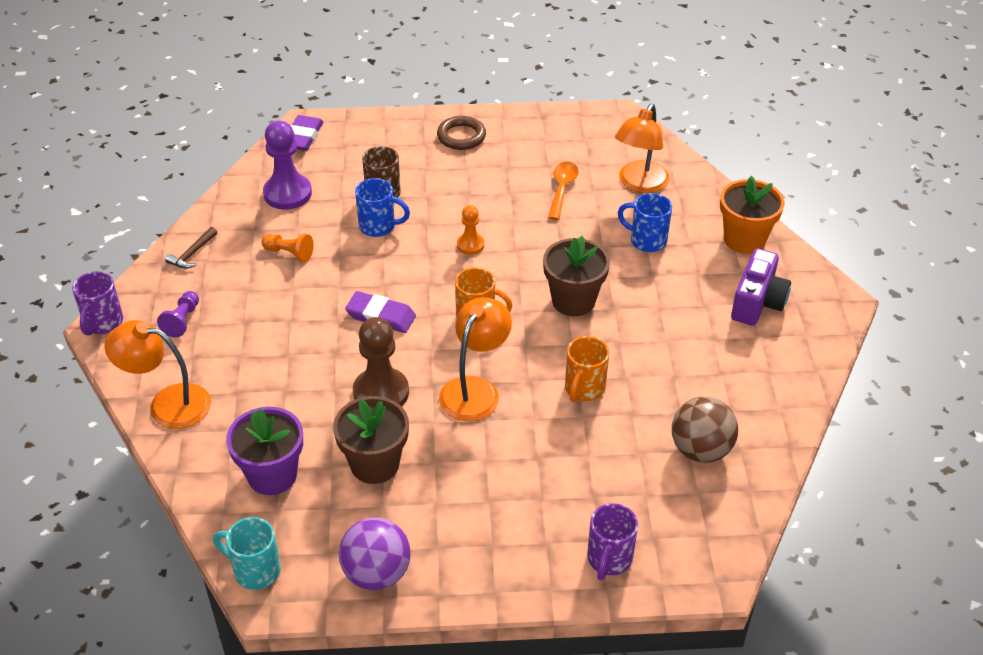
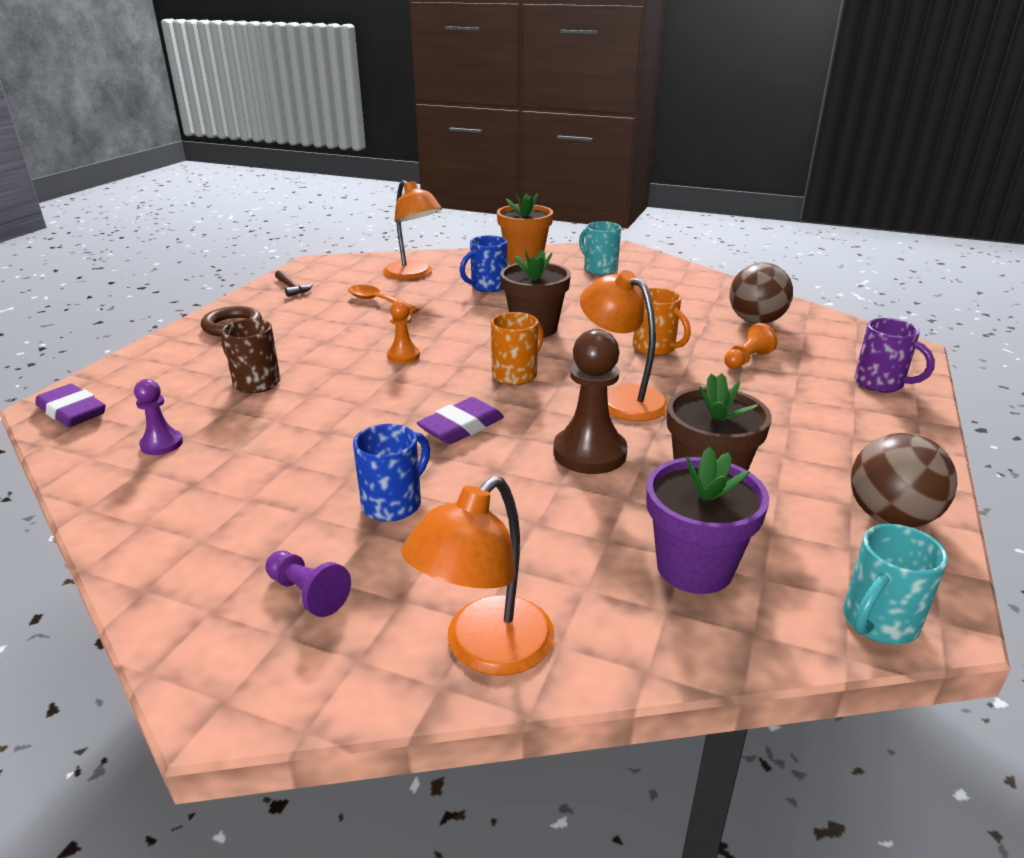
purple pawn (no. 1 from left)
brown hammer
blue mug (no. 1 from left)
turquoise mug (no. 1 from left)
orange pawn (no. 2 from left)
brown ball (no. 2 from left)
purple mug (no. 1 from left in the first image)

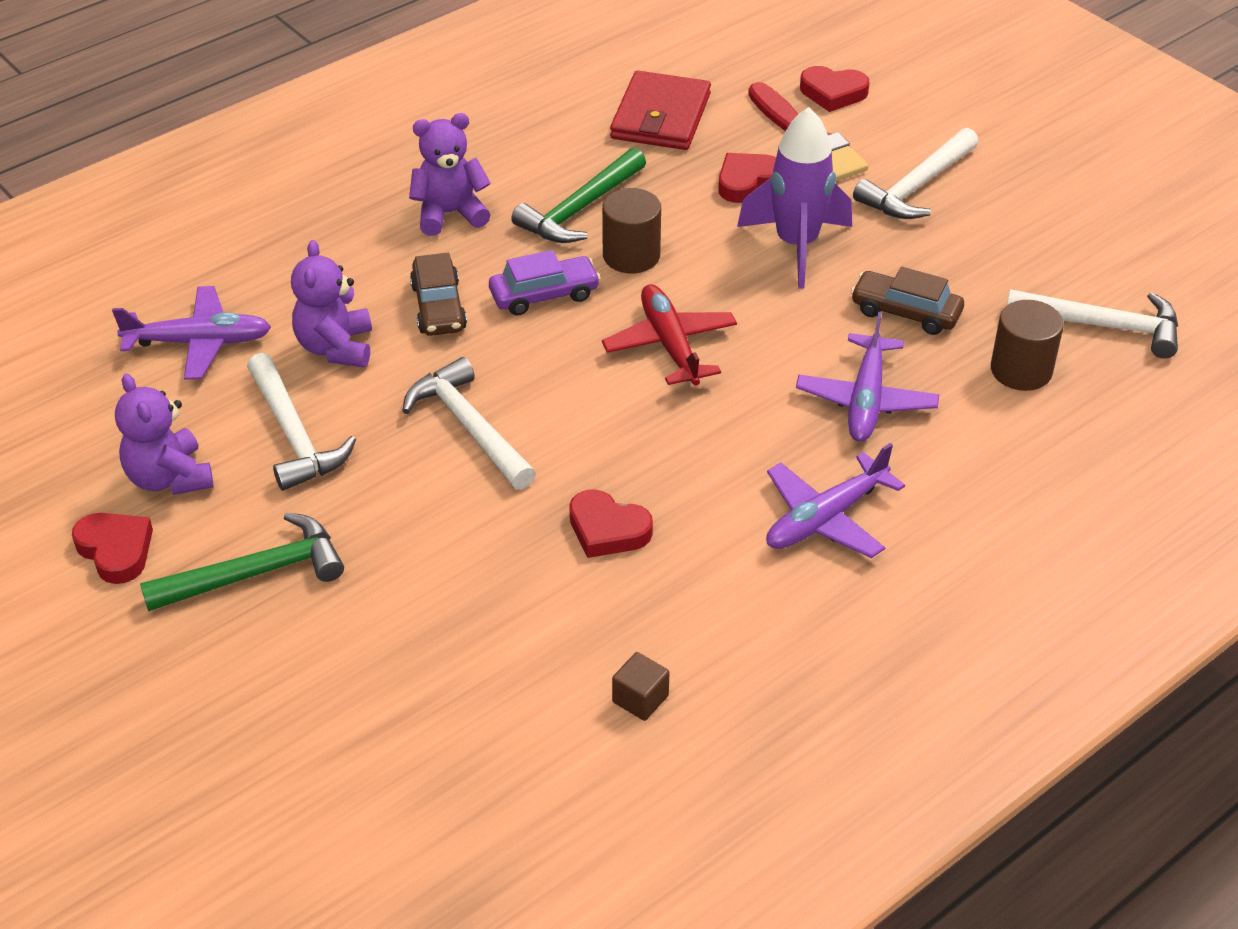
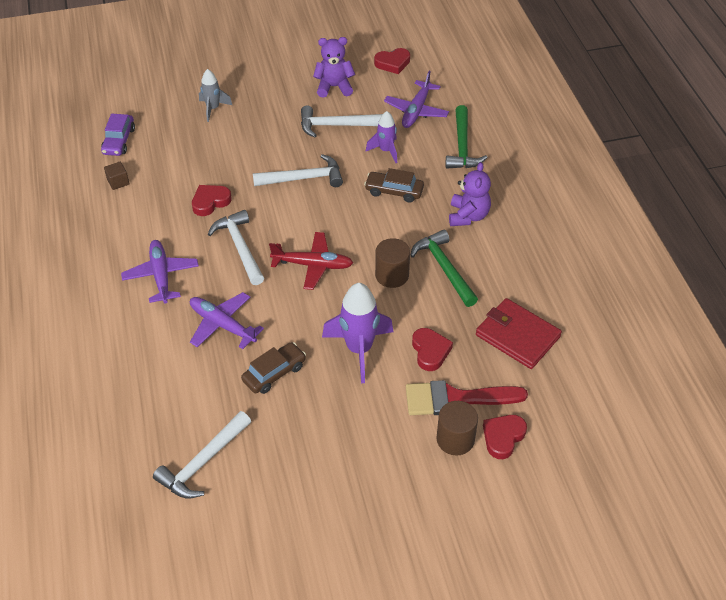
purple car
grey rocket
white hammer (no. 2 from left)
purple rocket (no. 2 from left)
red heart (no. 2 from left)
brown cylinder (no. 2 from left)
green hammer (no. 2 from left)

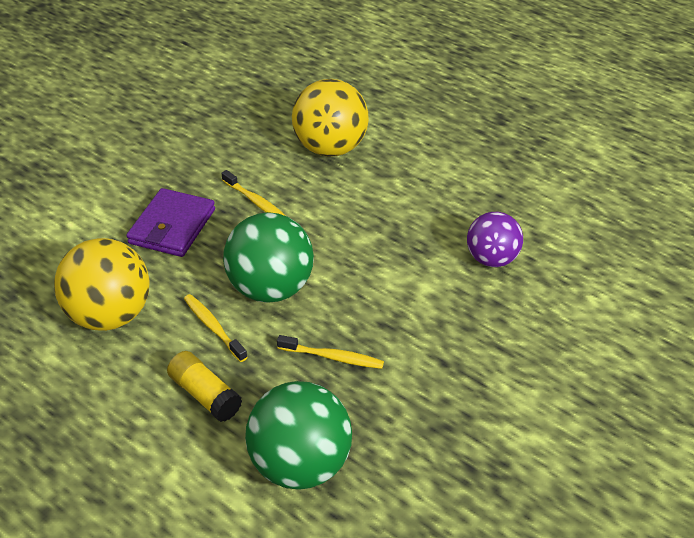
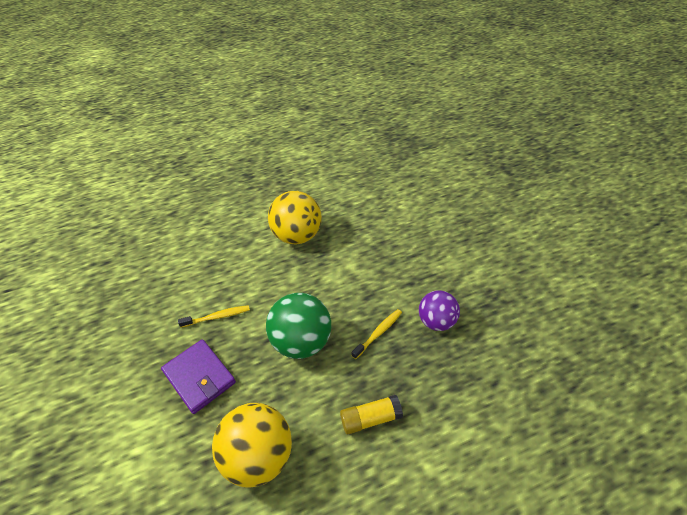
yellow ball (no. 2 from left)
purple ball
yellow toothbrush (no. 1 from left in the first image)
green ball (no. 2 from left in the first image)

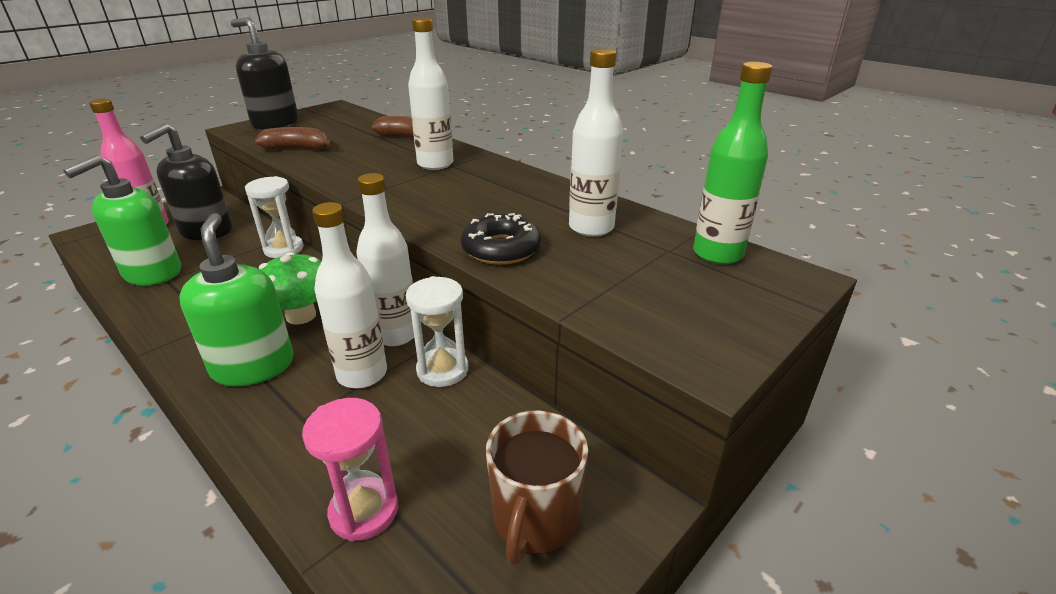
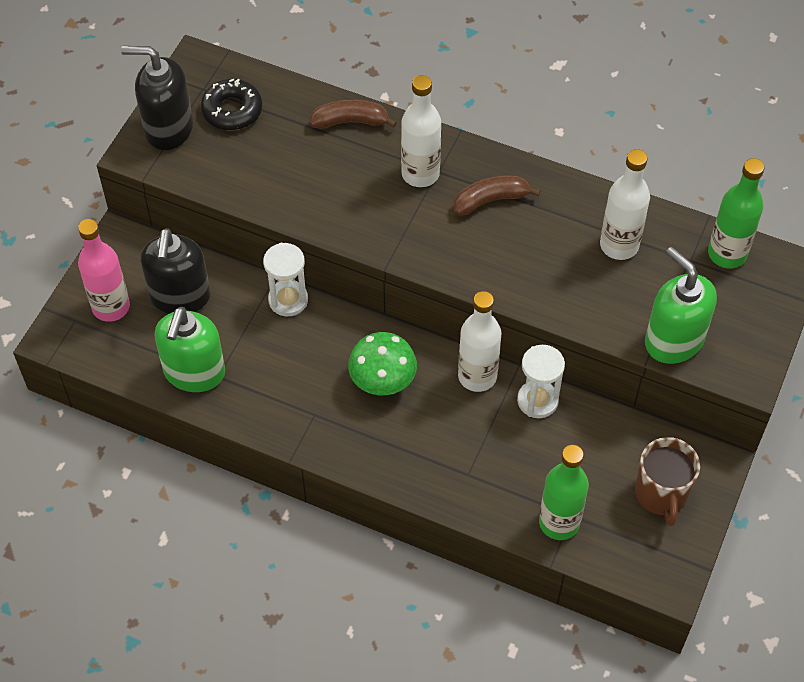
black donut
brown banana (no. 2 from left)
green bottle (no. 1 from left)
green soap dispenser (no. 2 from left)
white bottle (no. 1 from left in the first image)

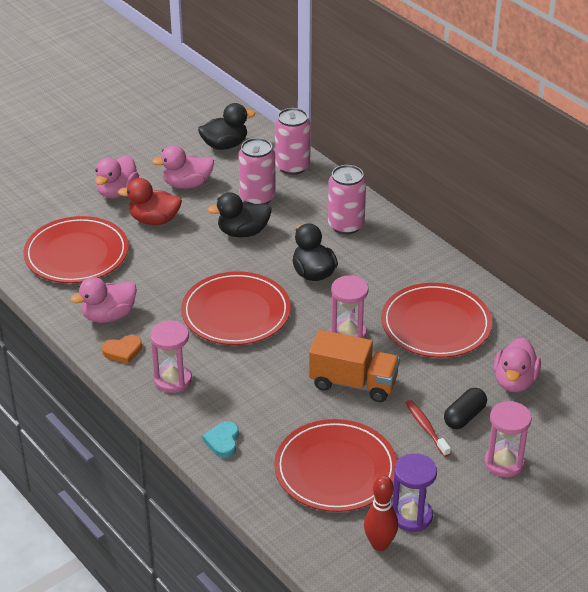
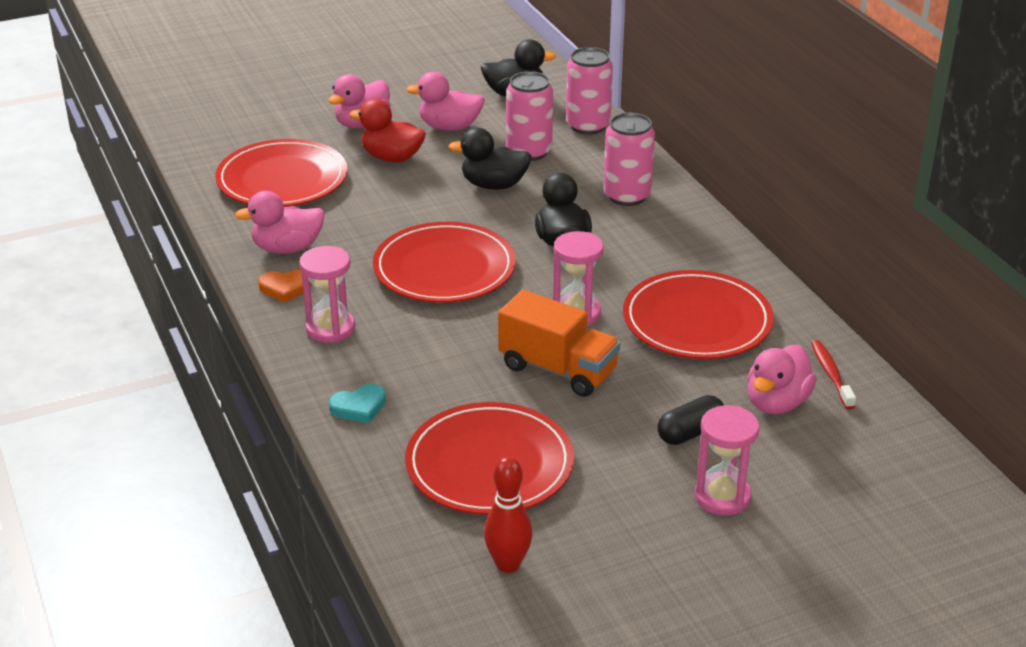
turquoise heart
red toothbrush
purple hourglass

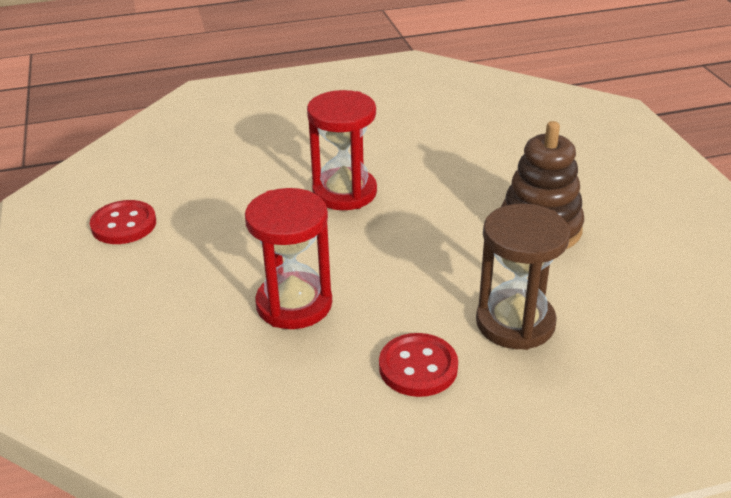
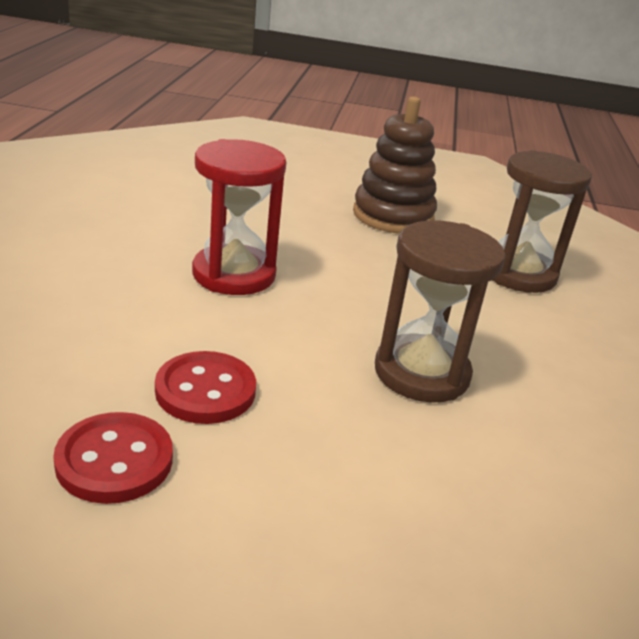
red button (no. 2 from left)
brown hourglass (no. 1 from left)

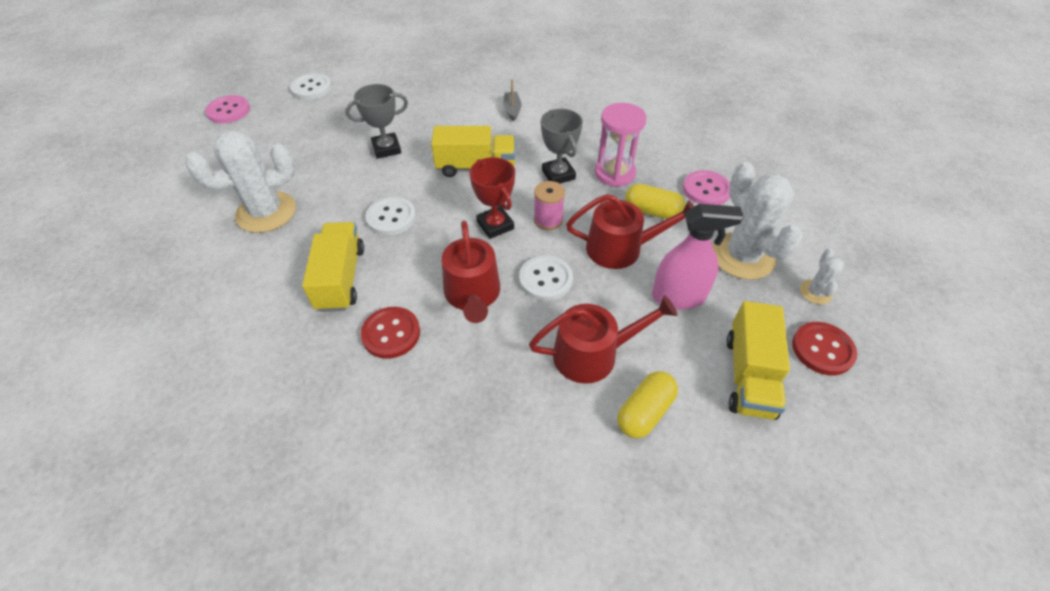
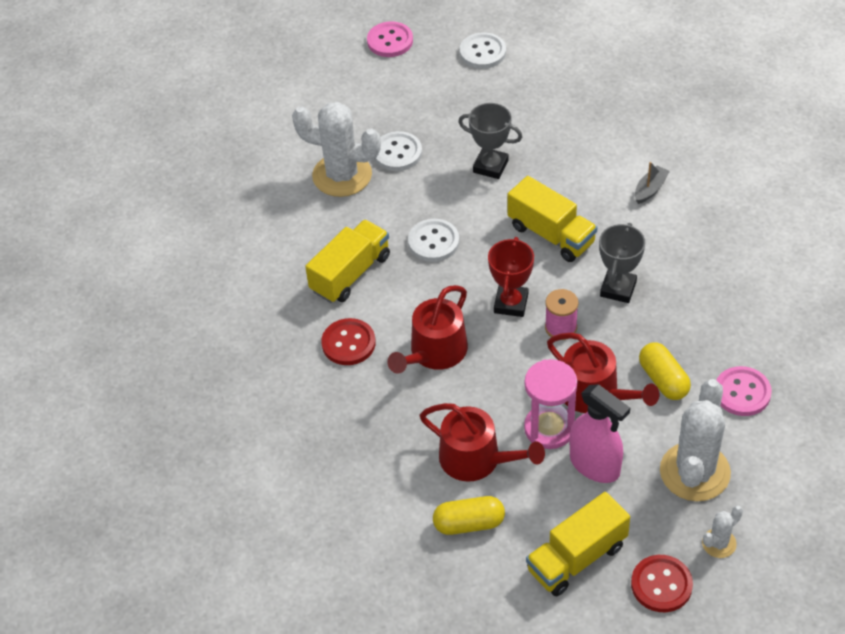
white button (no. 1 from left)
pink hourglass

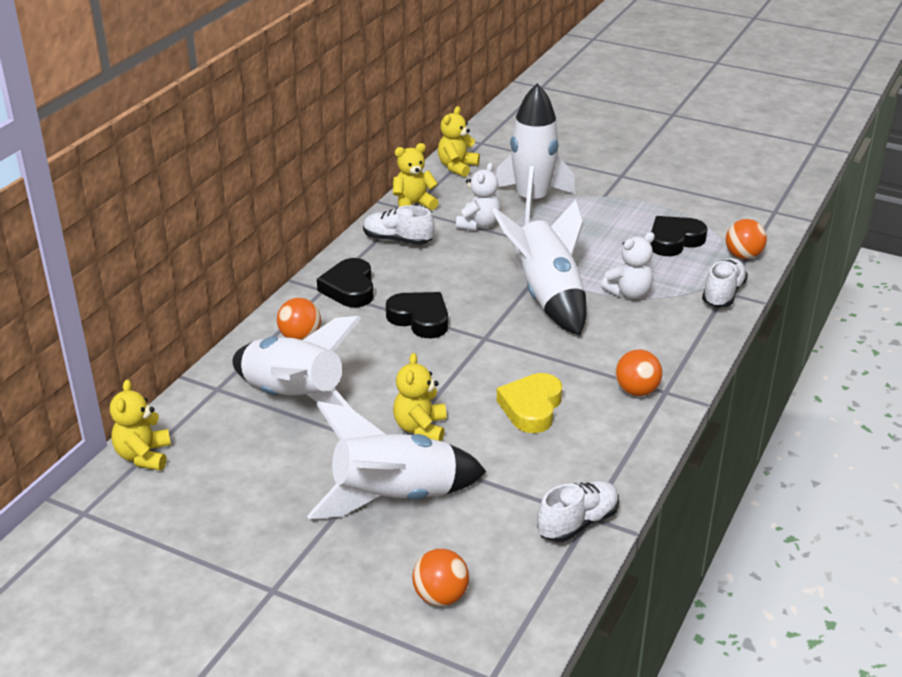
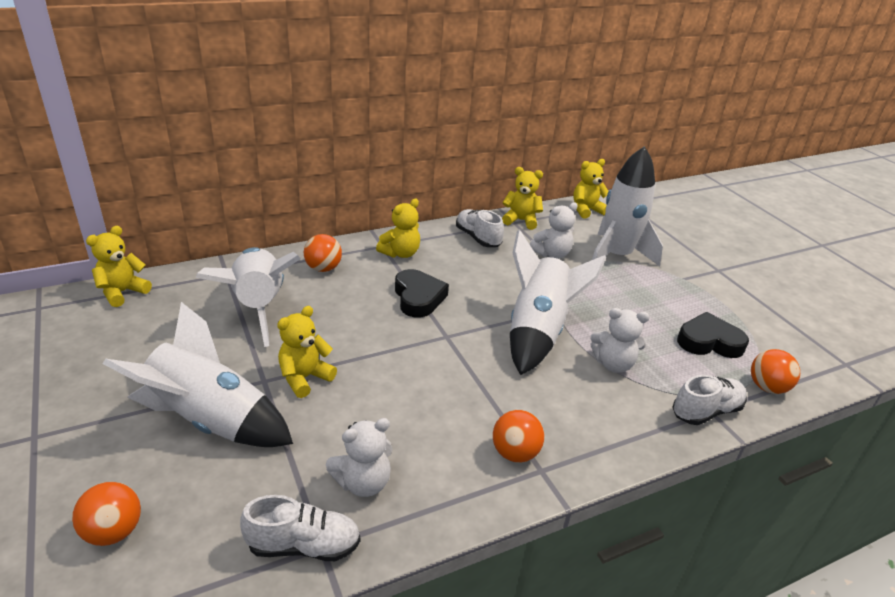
white teddy bear (no. 1 from left)
yellow teddy bear (no. 3 from left)
yellow heart

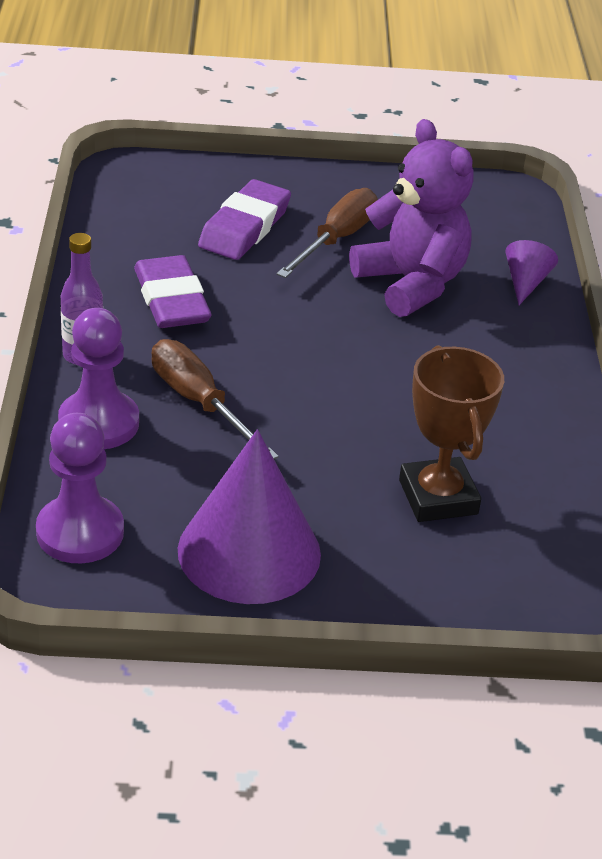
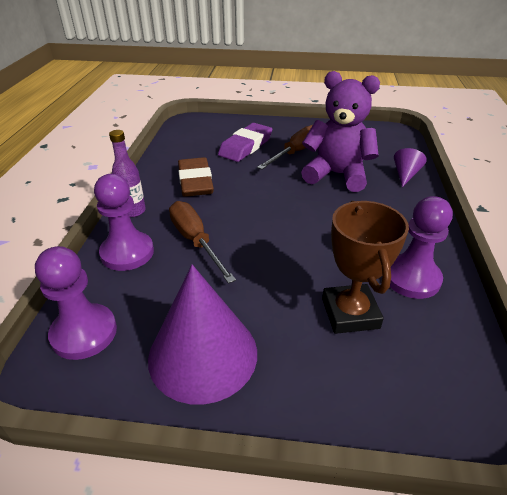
brown eraser
purple teddy bear
purple pawn (no. 3 from left)

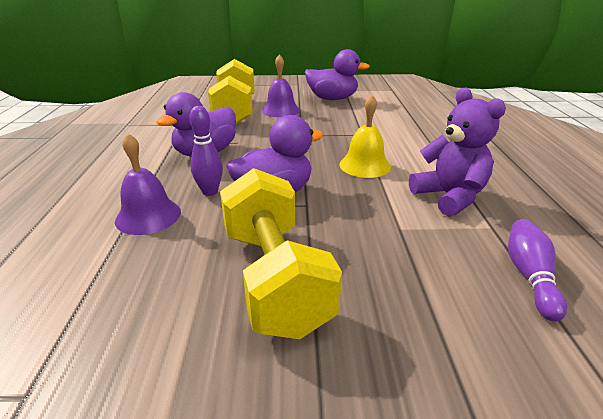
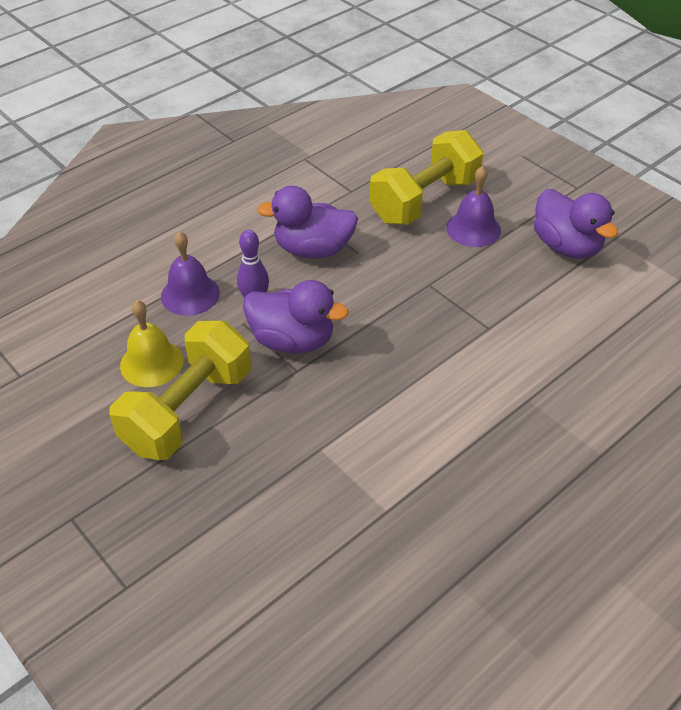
yellow bell
purple teddy bear
purple bowling pin (no. 2 from left in the first image)

